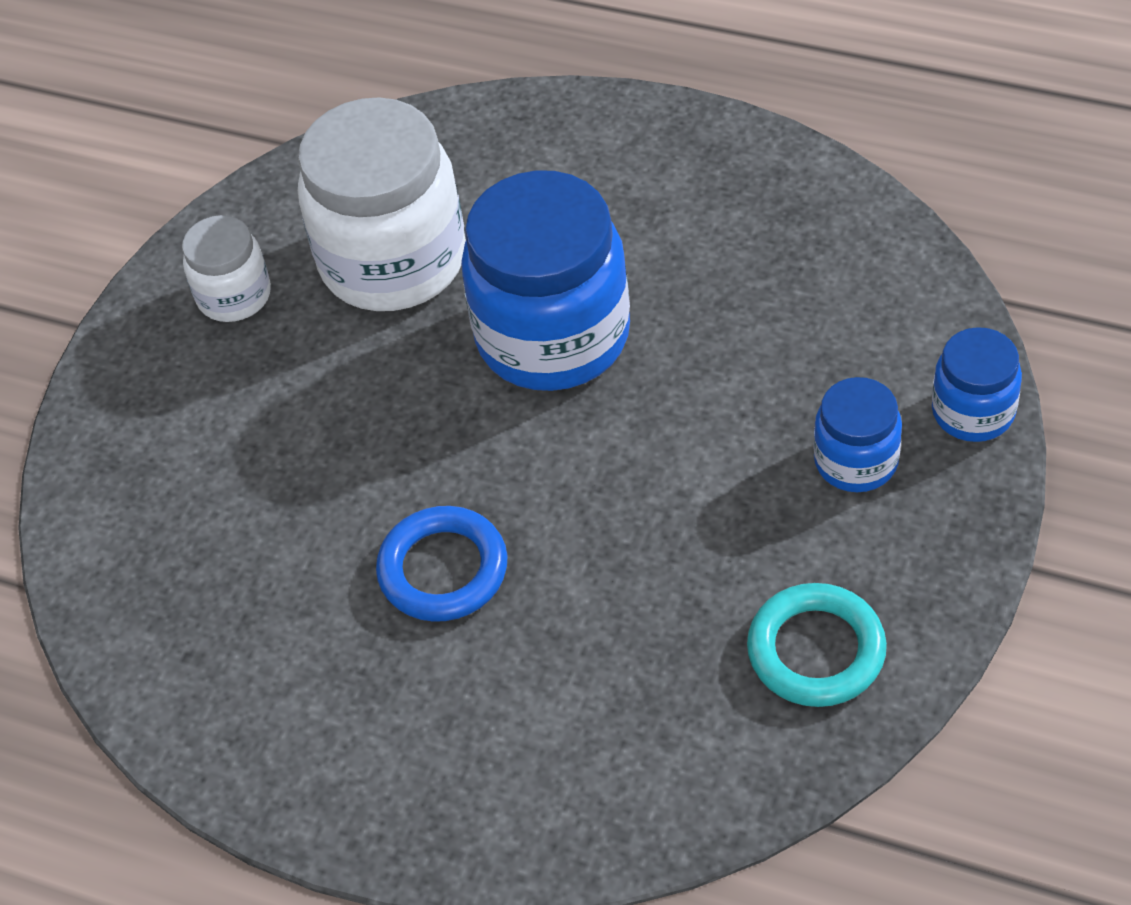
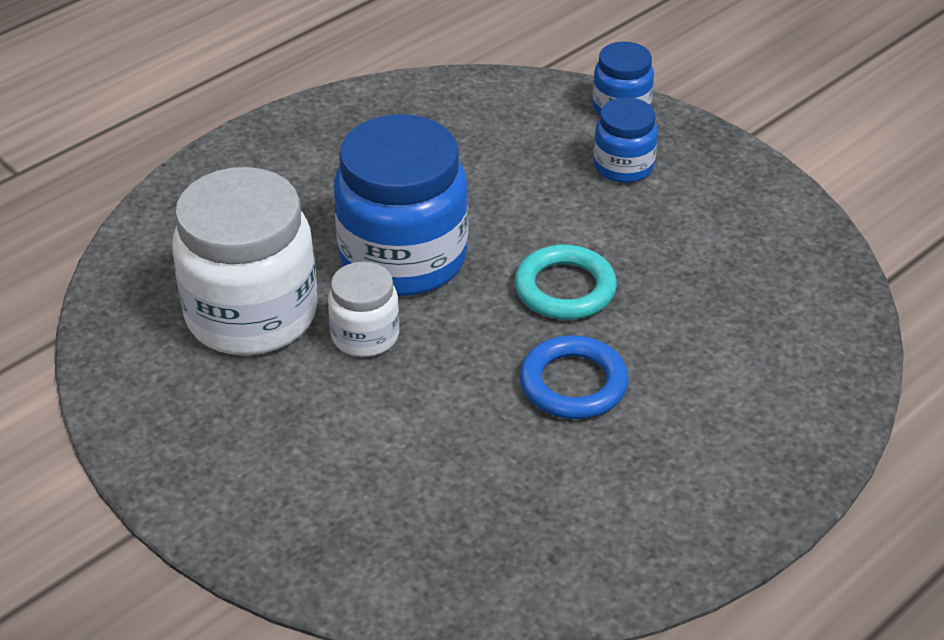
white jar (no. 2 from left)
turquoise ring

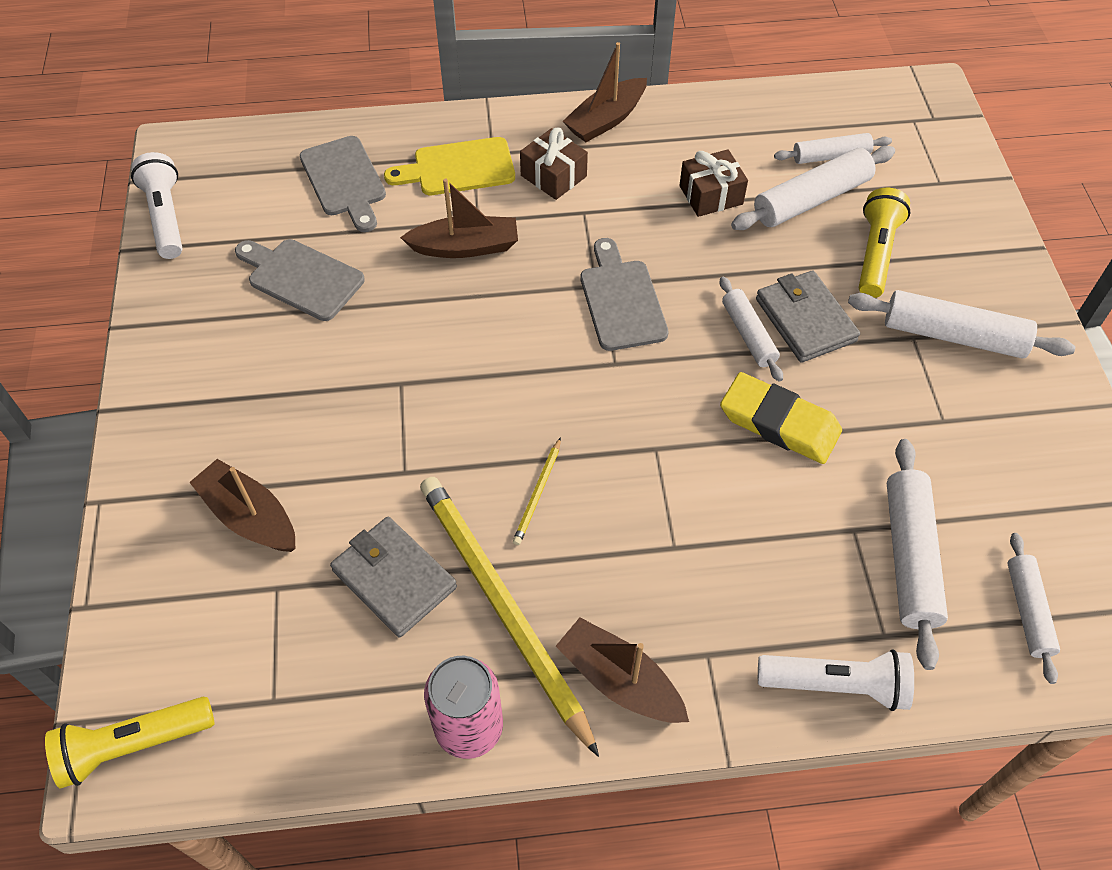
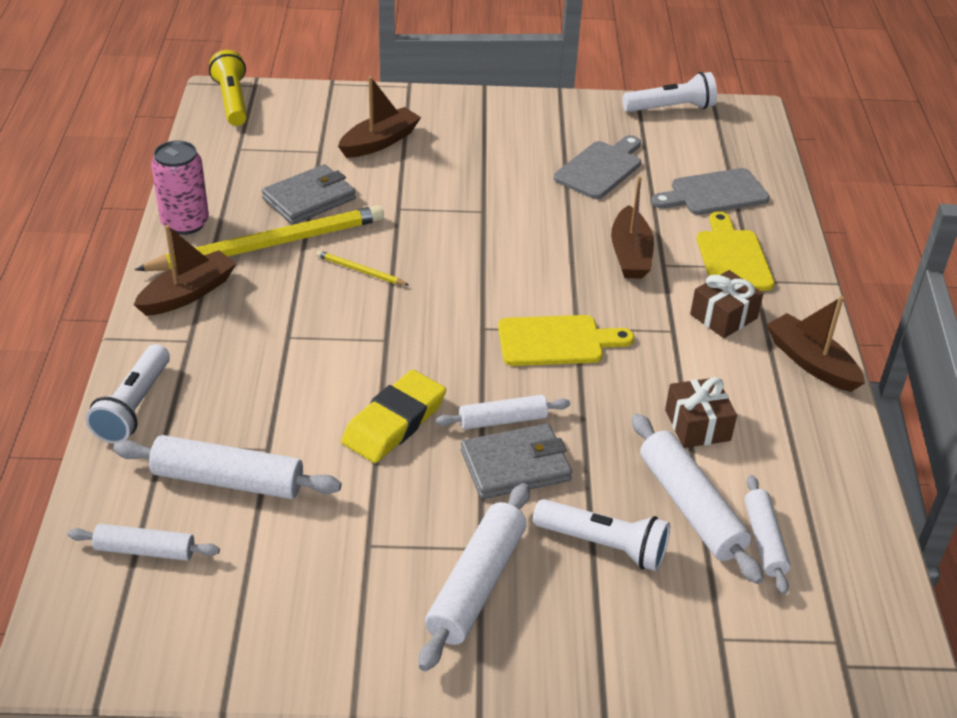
yellow cutting board (no. 1 from left)
white flashlight (no. 2 from left)

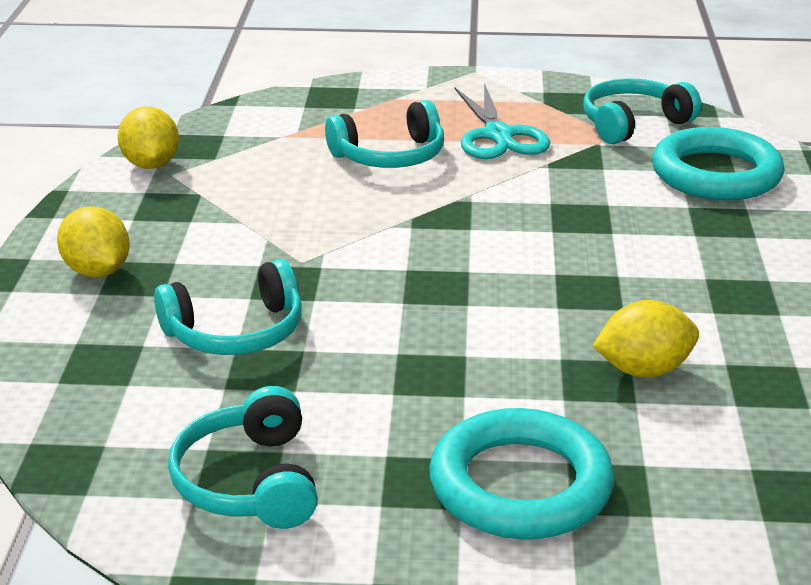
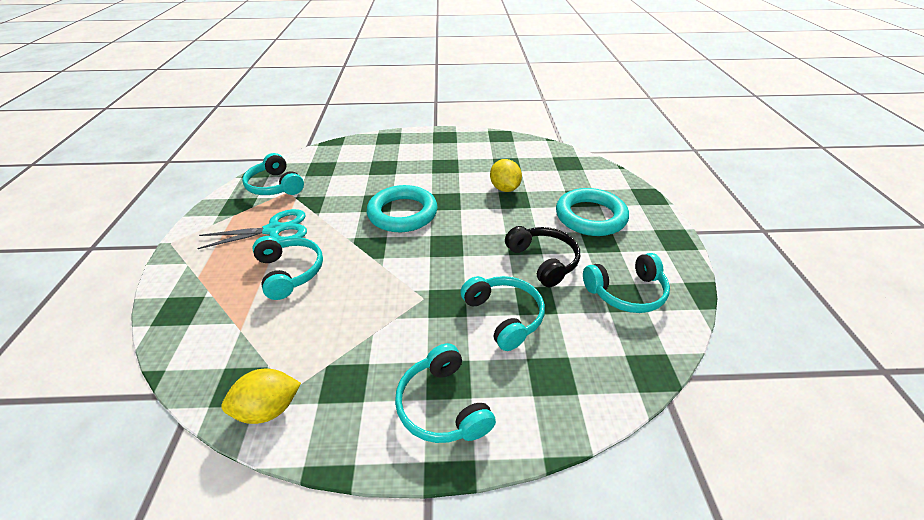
turquoise ring (no. 1 from left)
turquoise headphones (no. 3 from left)
black headphones

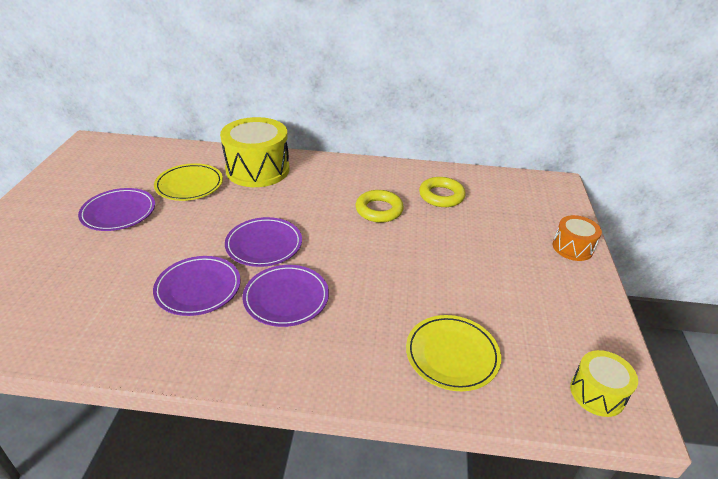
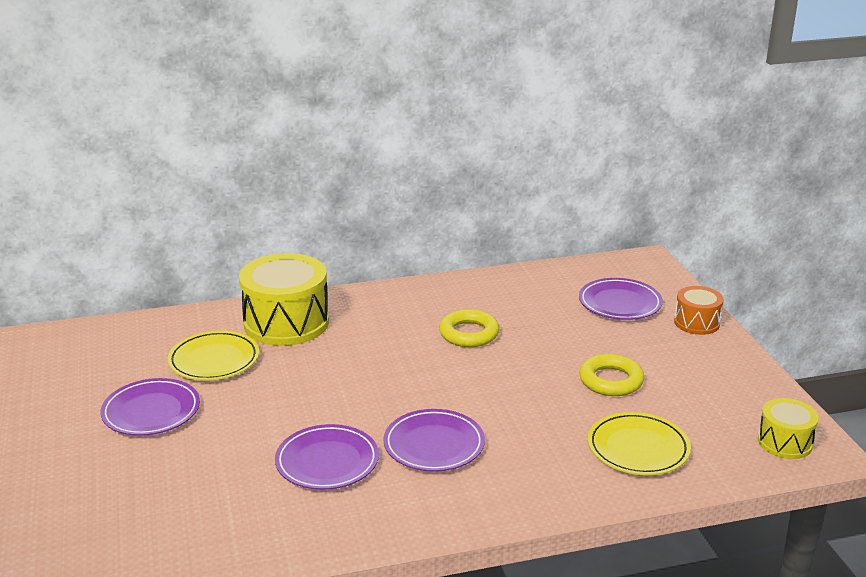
purple plate (no. 4 from left)
yellow ring (no. 2 from left)

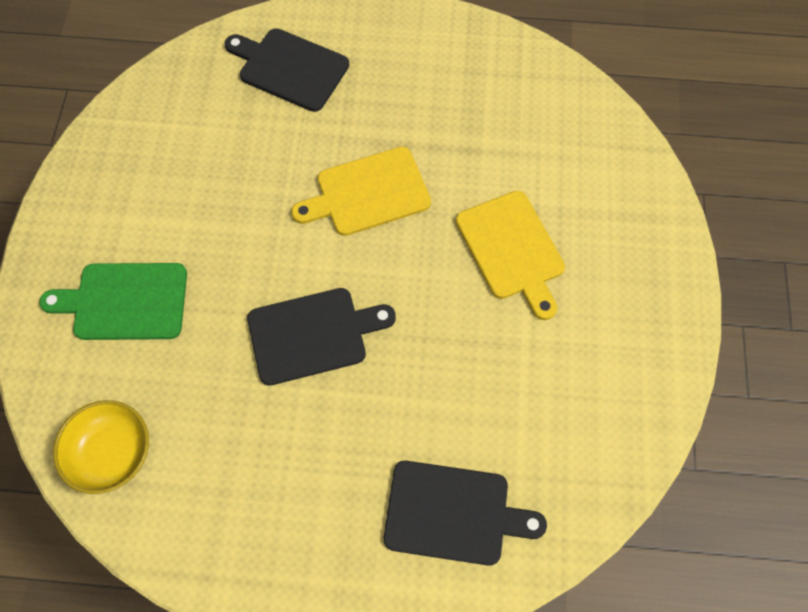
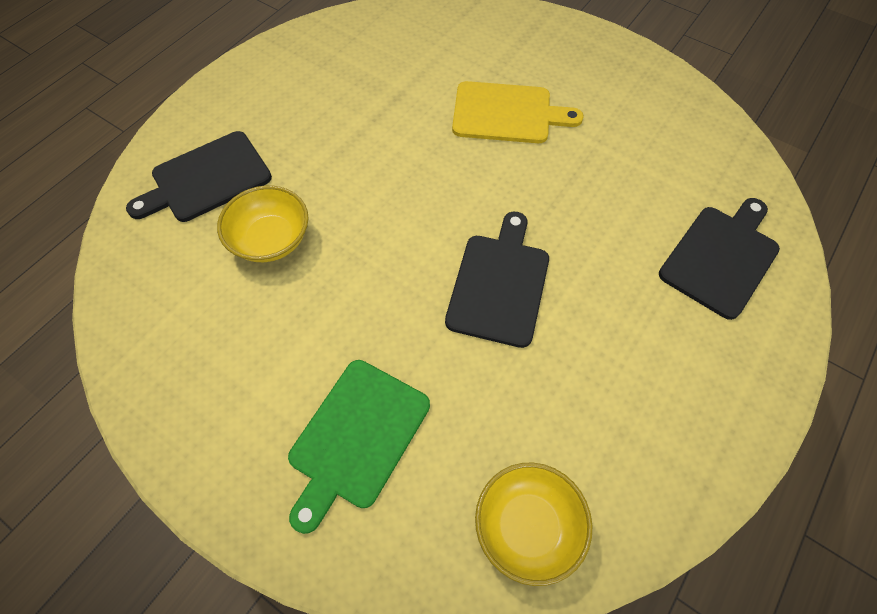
yellow bowl (no. 1 from left)
yellow cutting board (no. 1 from left in the first image)

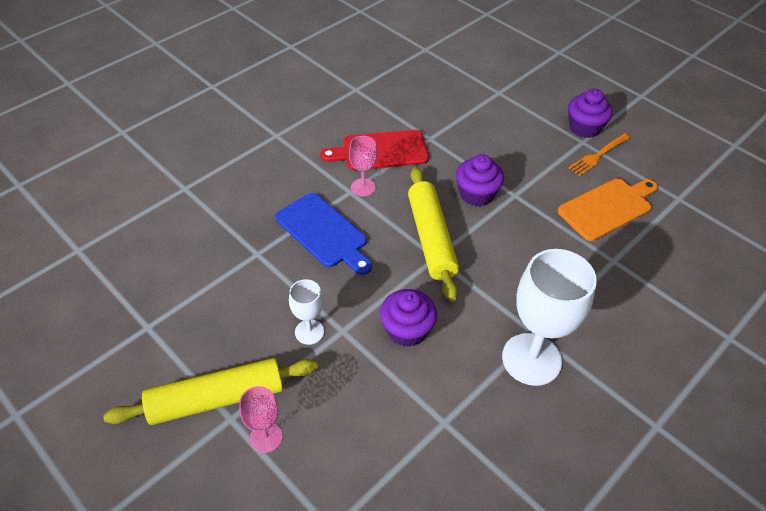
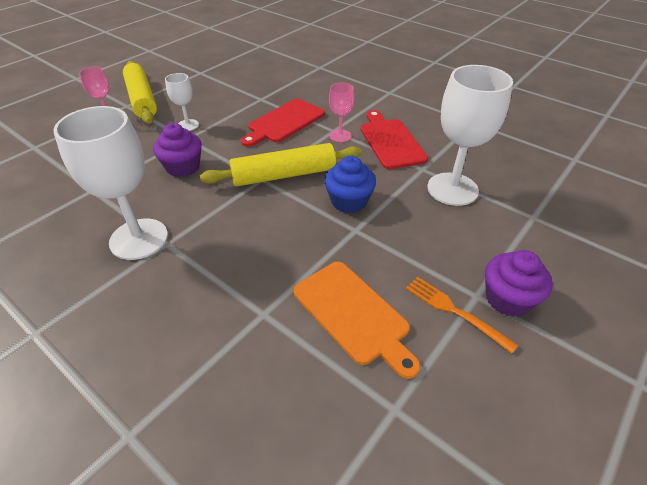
red cutting board (no. 1 from left)
blue cupcake
white goblet (no. 3 from left)

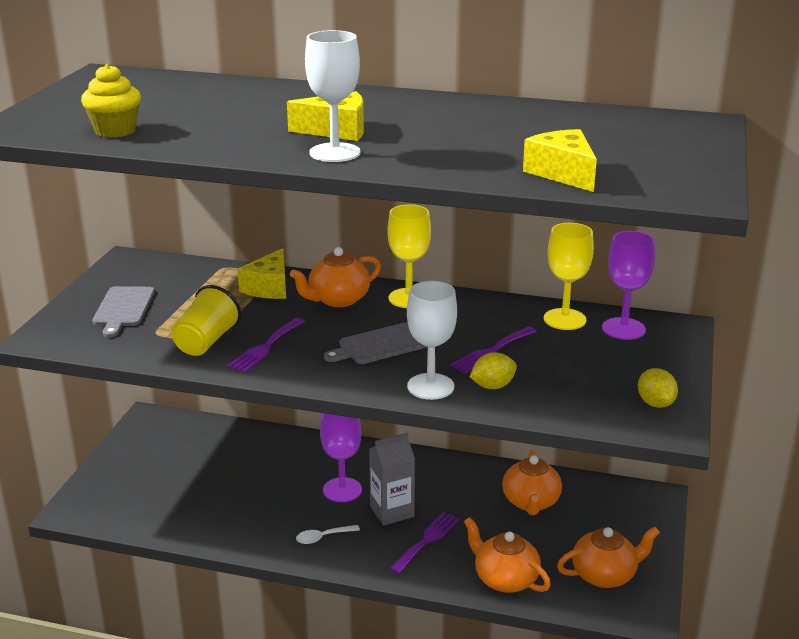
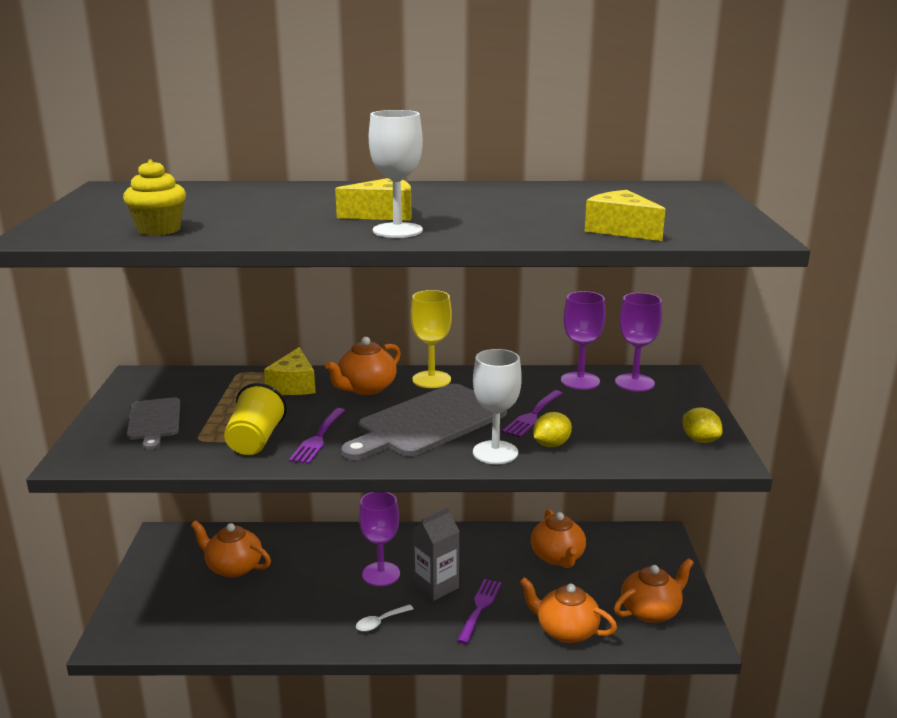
orange teapot (no. 1 from left)
grey cutting board (no. 2 from left)
purple goblet (no. 2 from left)

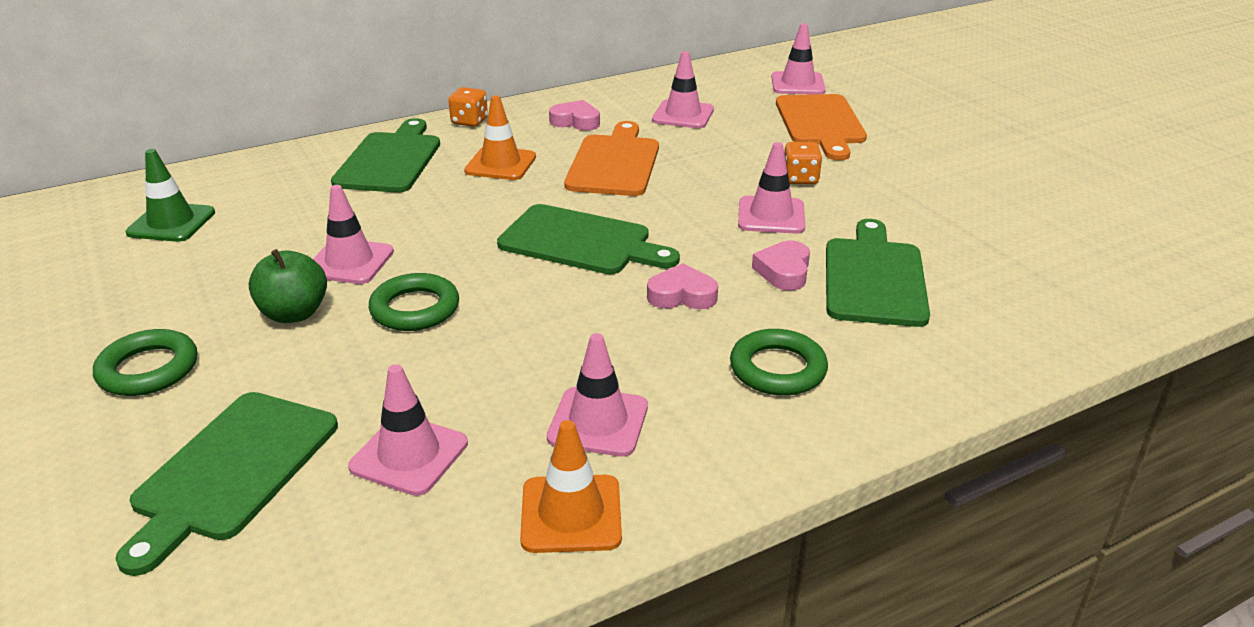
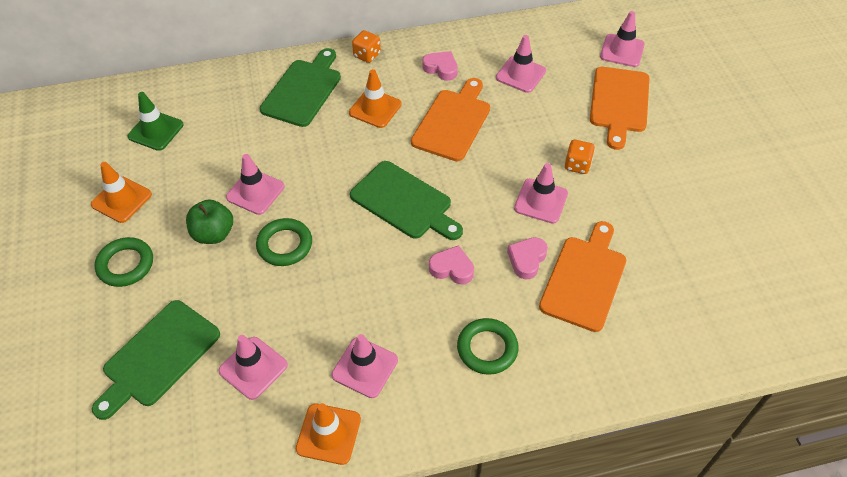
orange traffic cone (no. 1 from left)
orange cutting board (no. 2 from left)

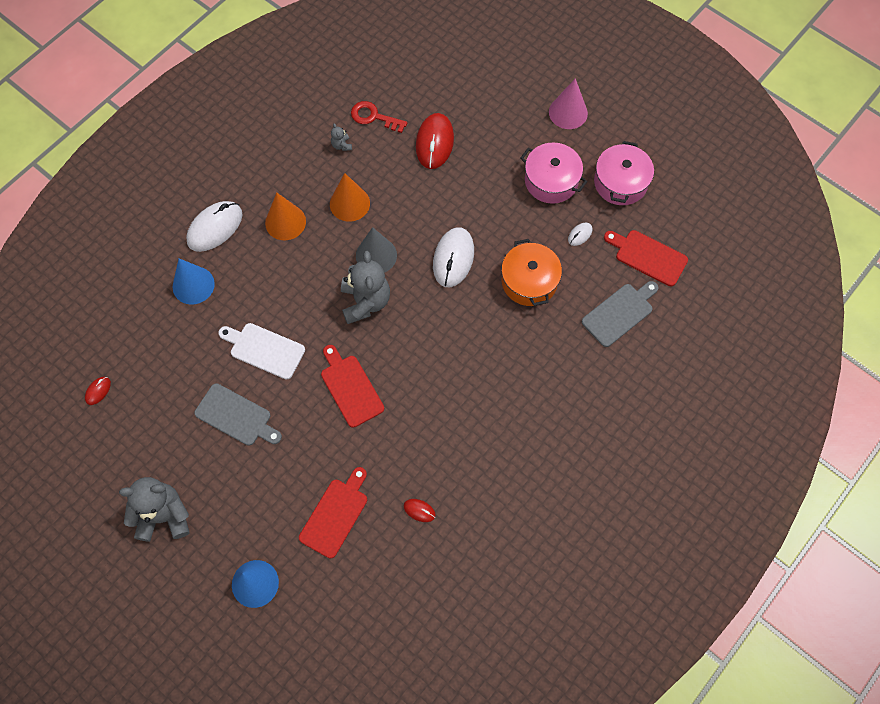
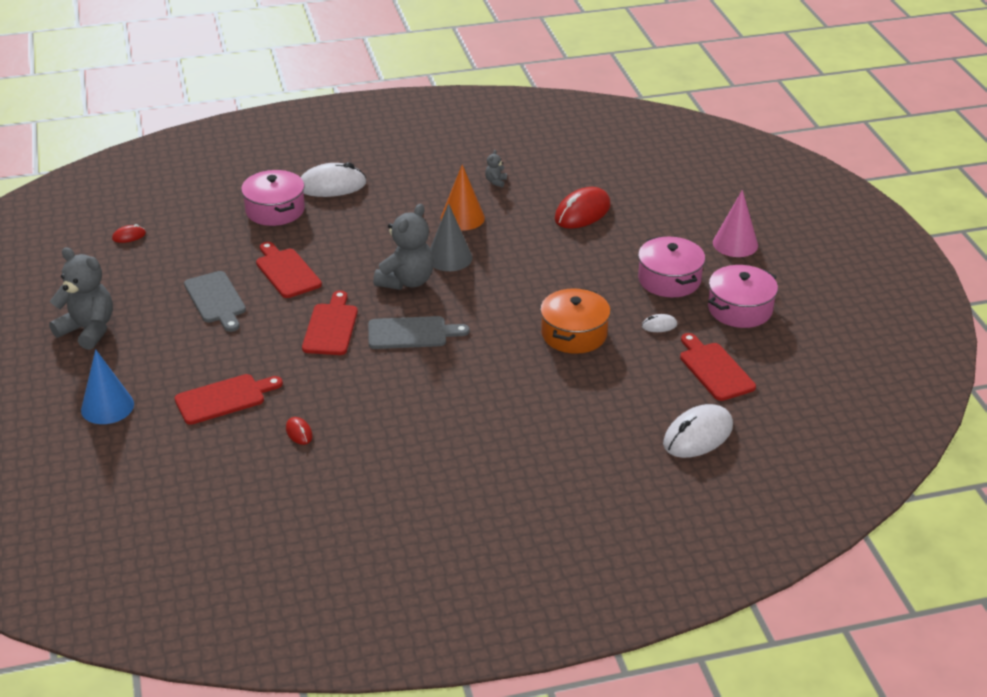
pink pot (no. 1 from left)
red cutting board (no. 2 from left)
grey cutting board (no. 2 from left)
white mouse (no. 3 from left)
orange cone (no. 1 from left in the first image)
red key

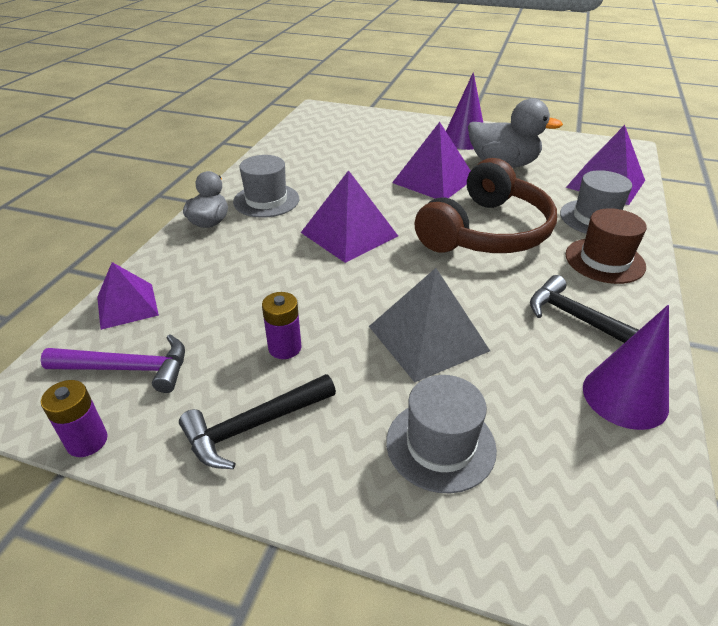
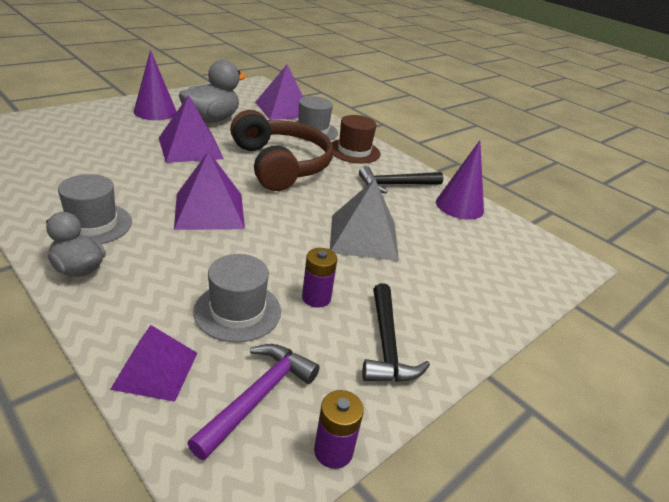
grey hat (no. 2 from left)

